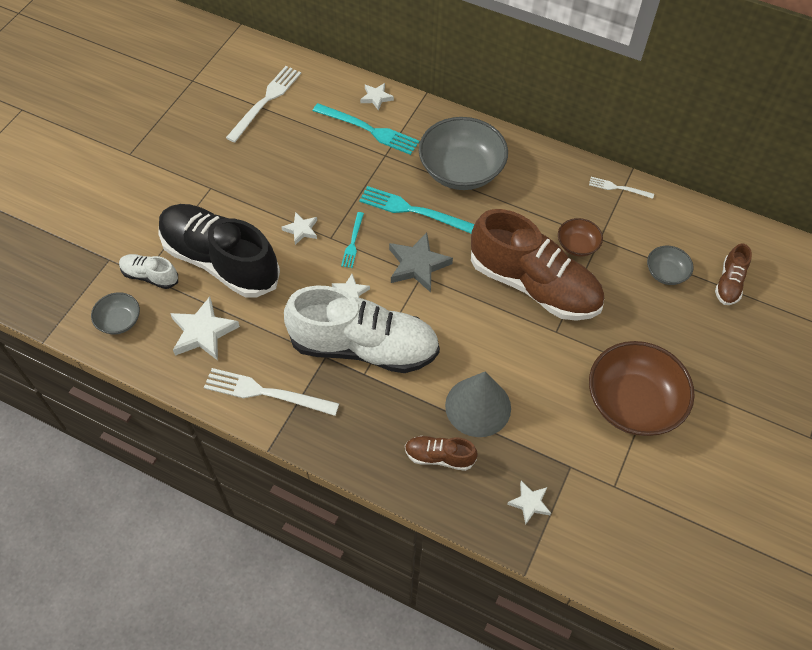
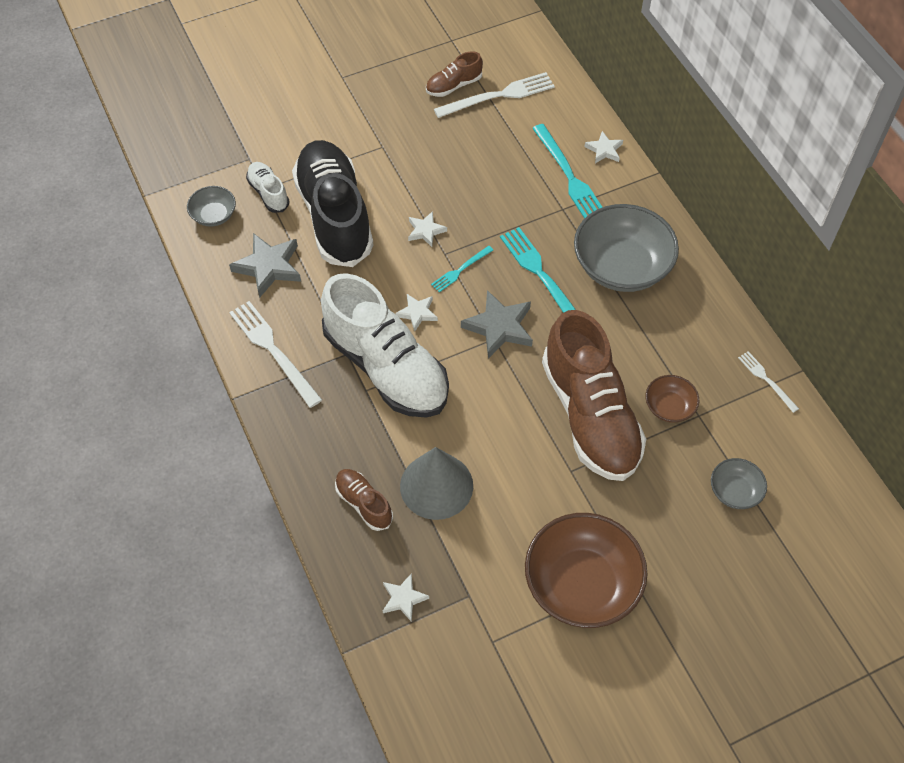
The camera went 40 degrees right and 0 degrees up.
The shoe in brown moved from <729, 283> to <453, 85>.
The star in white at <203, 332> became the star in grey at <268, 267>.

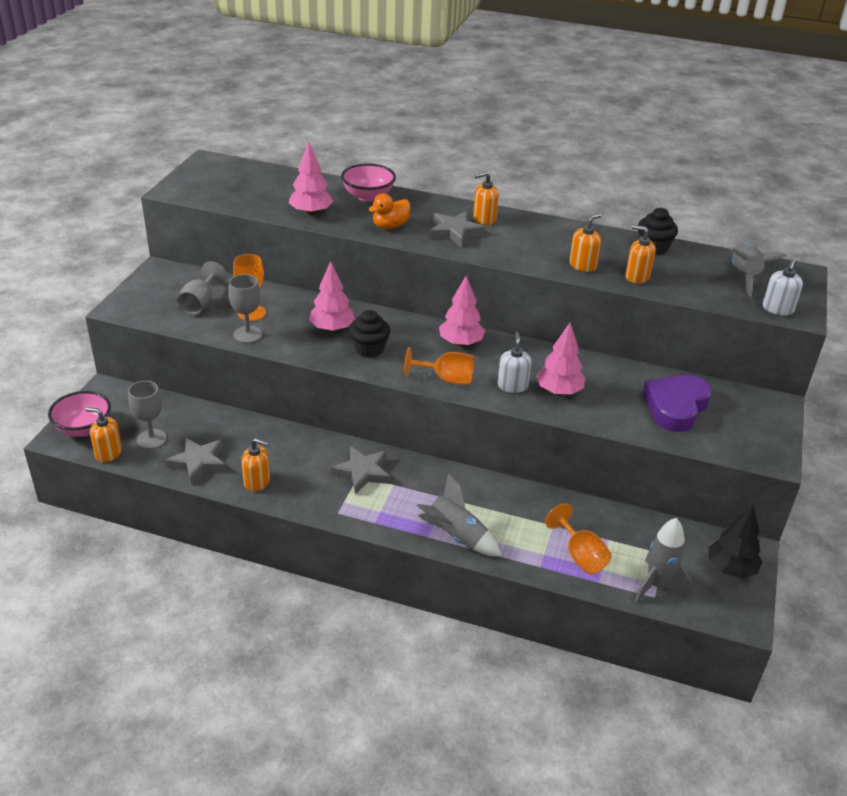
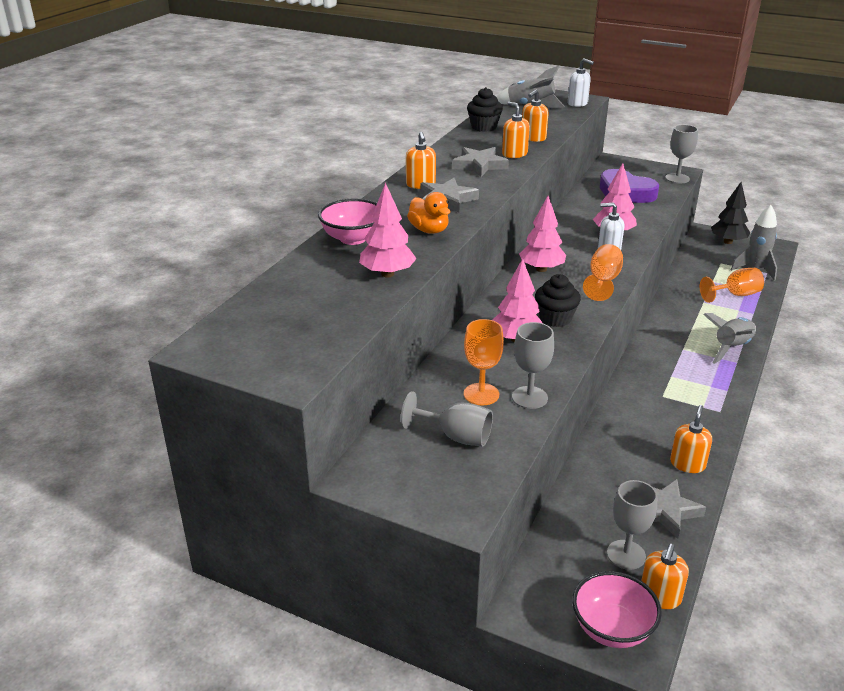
The camera went 80 degrees left and 5 degrees down.
The star in grey moved from <362, 472> to <479, 165>.
The goblet in grey at <677, 178> appeared.

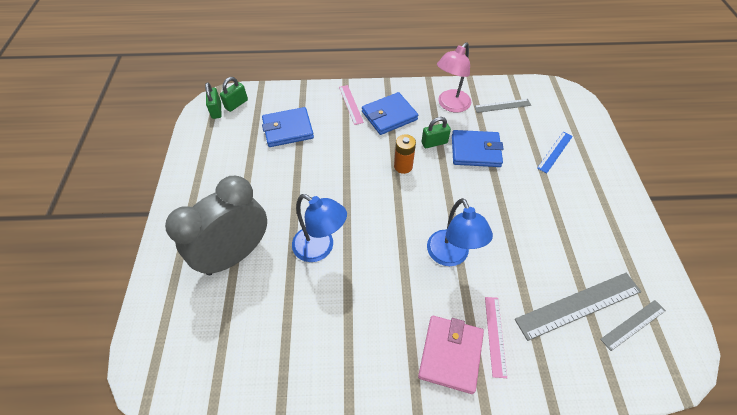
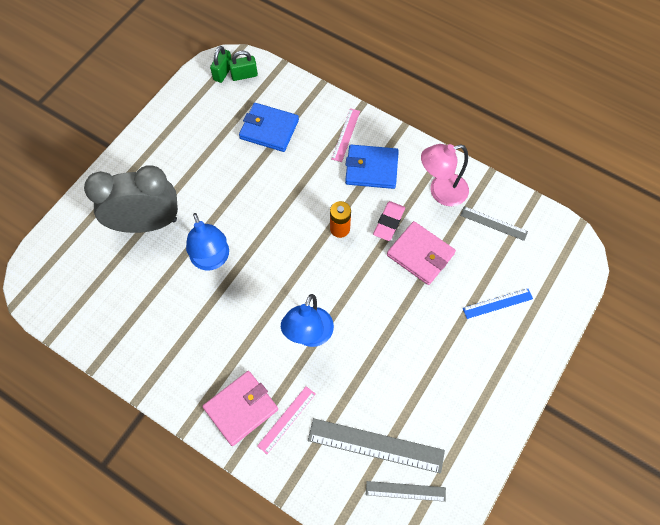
The camera went 35 degrees right and 10 degrees up.
The padlock in green at <434, 143> was replaced by the eraser in pink at <389, 222>.
The wallet in blue at <475, 151> became the wallet in pink at <420, 254>.

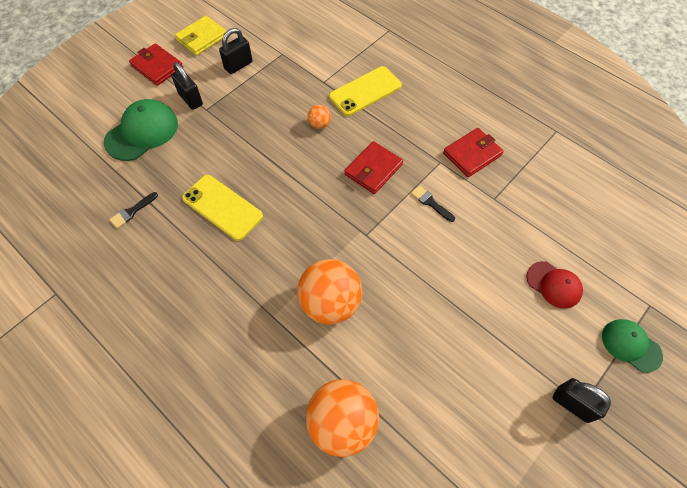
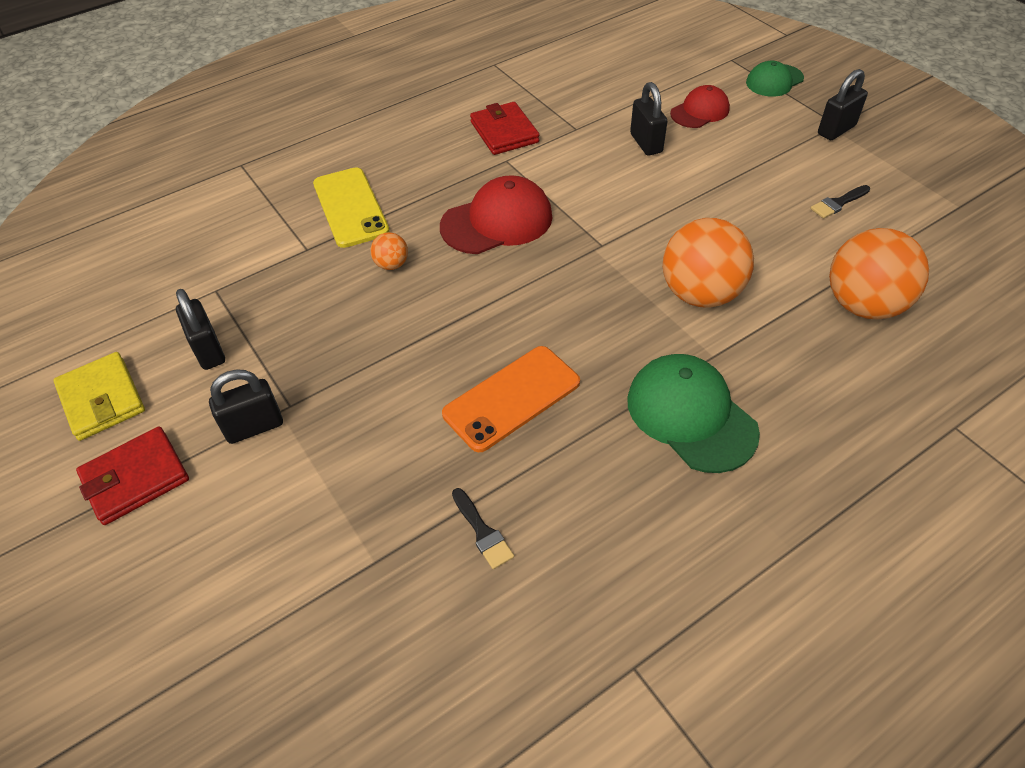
The camera went 75 degrees left and 10 degrees down.
The cap in green moved from <142, 132> to <691, 415>.
The wallet in red at <373, 169> was replaced by the cap in red at <497, 221>.
The phone in yellow at <222, 207> became the phone in orange at <511, 398>.
The brush in black moved from <430, 203> to <838, 203>.
The padlock in black at <646, 143> appeared.

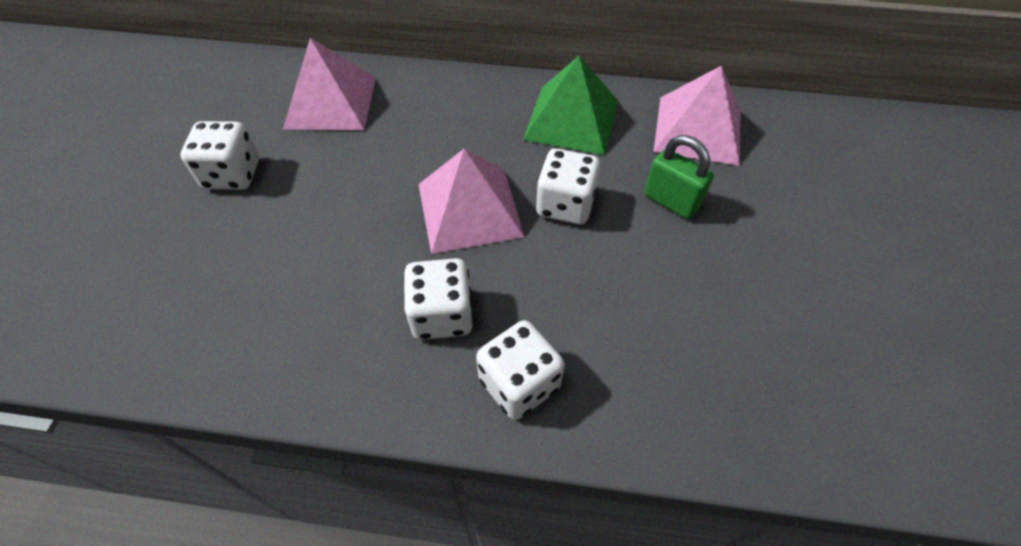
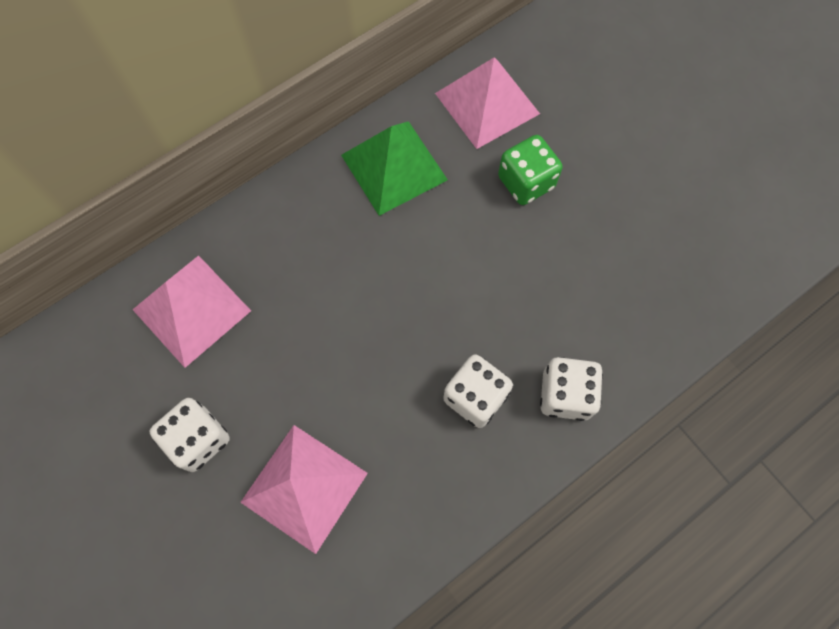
The camera went 45 degrees left and 15 degrees up.
The padlock in green at <671, 201> was replaced by the dice in green at <526, 182>.
The pyramid in pink moved from <470, 209> to <304, 487>.
The dice in white at <565, 205> disappeared.

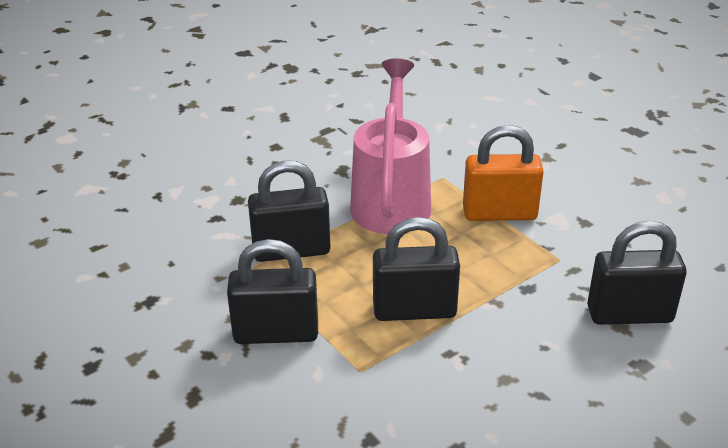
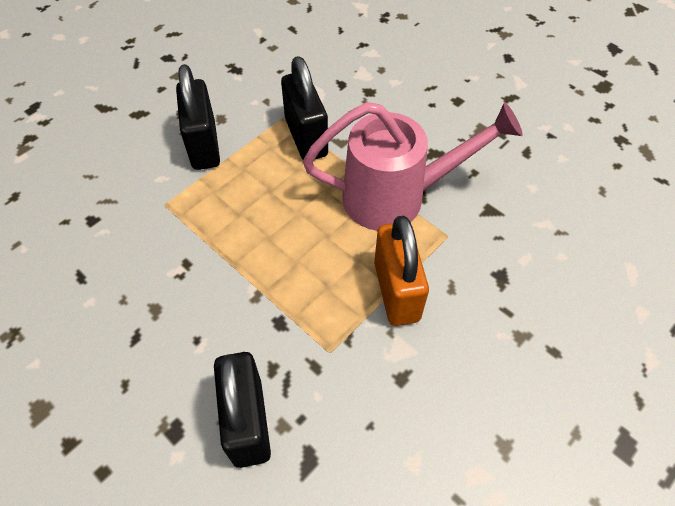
The camera went 80 degrees right and 20 degrees up.
The padlock in black at <414, 310> disappeared.

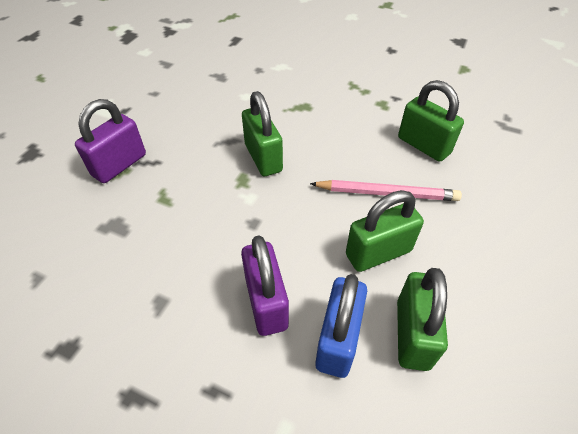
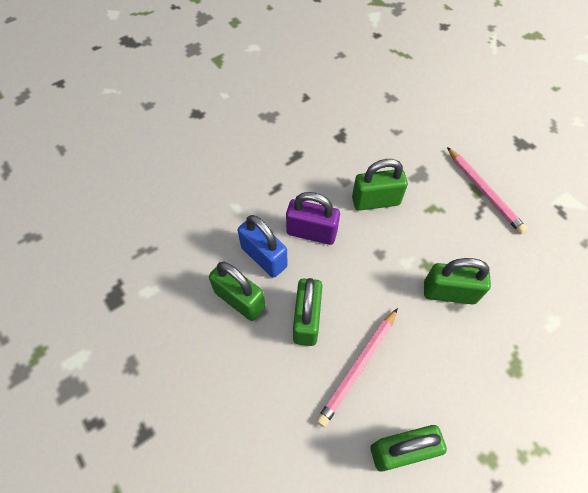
The camera went 120 degrees right and 10 degrees up.
The padlock in purple at <119, 165> was replaced by the pencil in pink at <484, 192>.
The padlock in green at <375, 201> appeared.

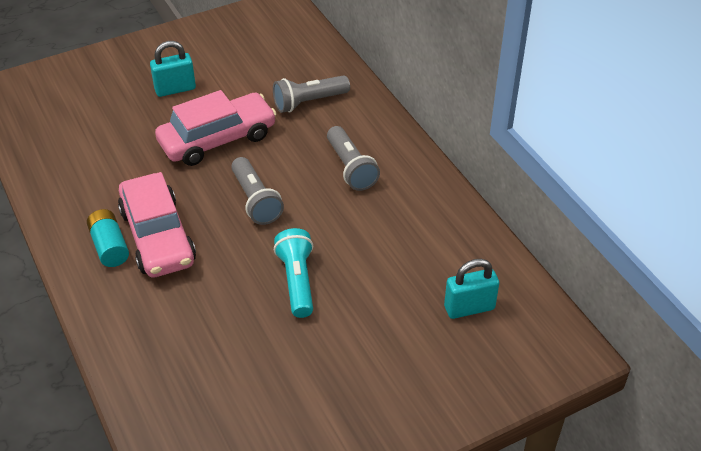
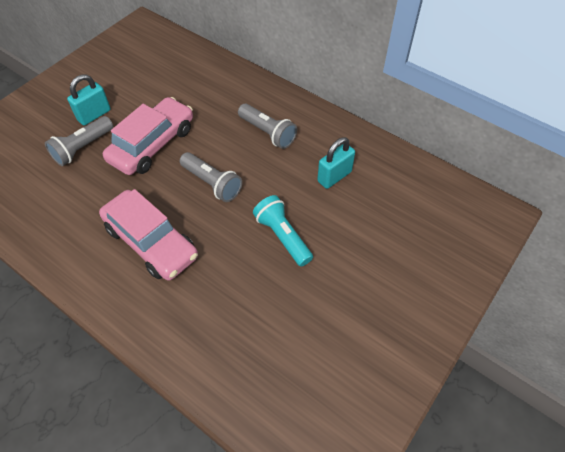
The camera went 25 degrees left and 10 degrees up.
The flashlight in grey moved from <309, 102> to <82, 148>.
The battery in turquoise at <109, 247> disappeared.
The padlock in turquoise moved from <469, 308> to <334, 176>.

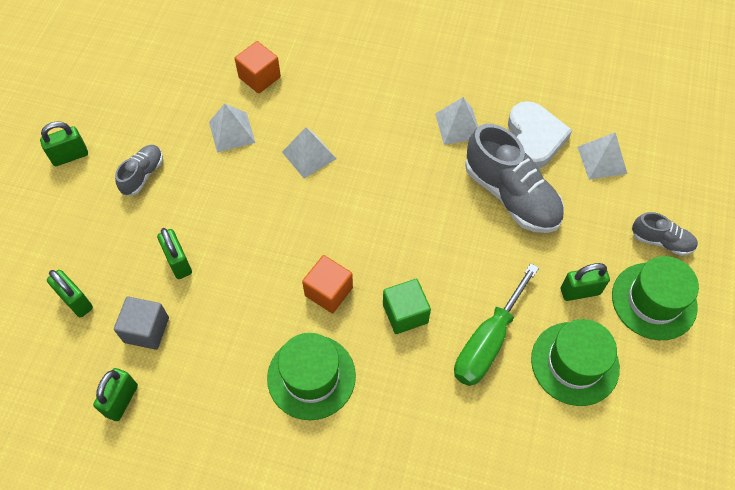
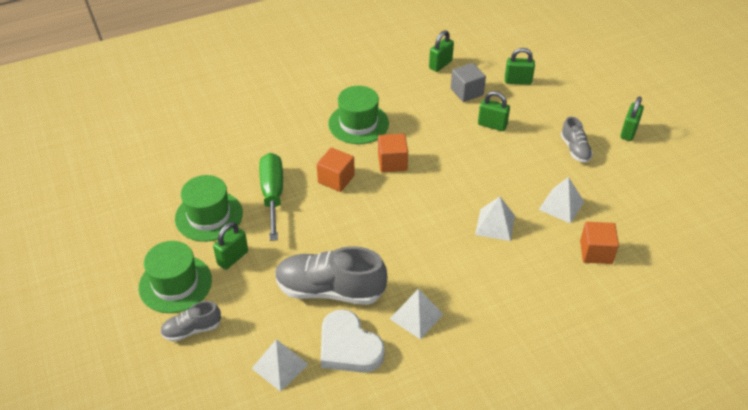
The camera went 140 degrees right and 15 degrees down.
The cube in green at <405, 313> became the cube in orange at <336, 179>.
The padlock in green at <121, 400> turned 60 degrees clockwise.

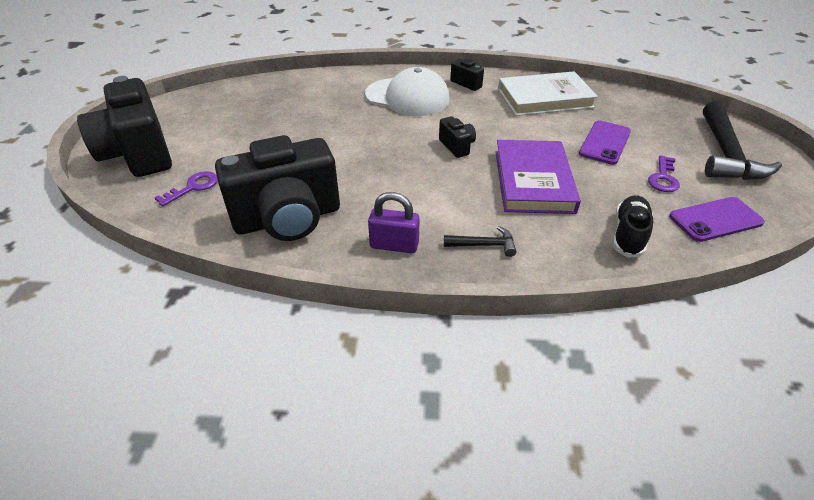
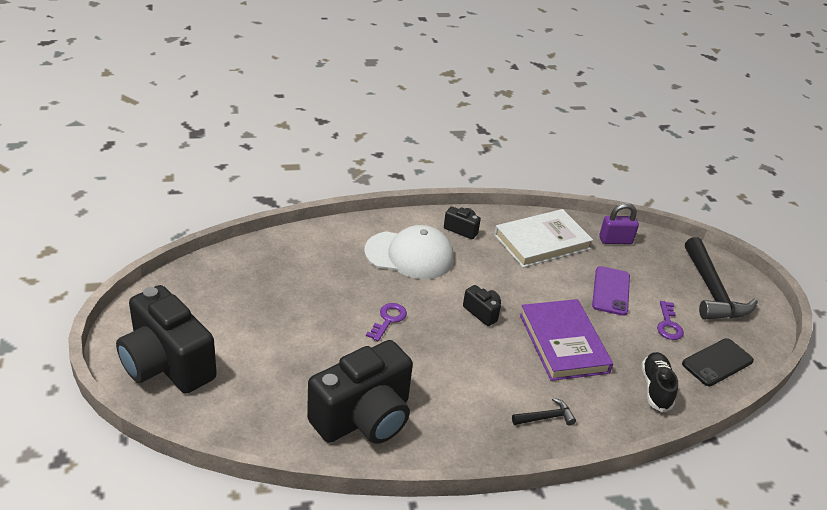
The camera went 20 degrees left and 5 degrees down.
The key in purple moved from <193, 187> to <388, 319>.
The padlock in purple moved from <394, 245> to <615, 240>.
The phone in purple at <715, 219> became the phone in black at <717, 362>.

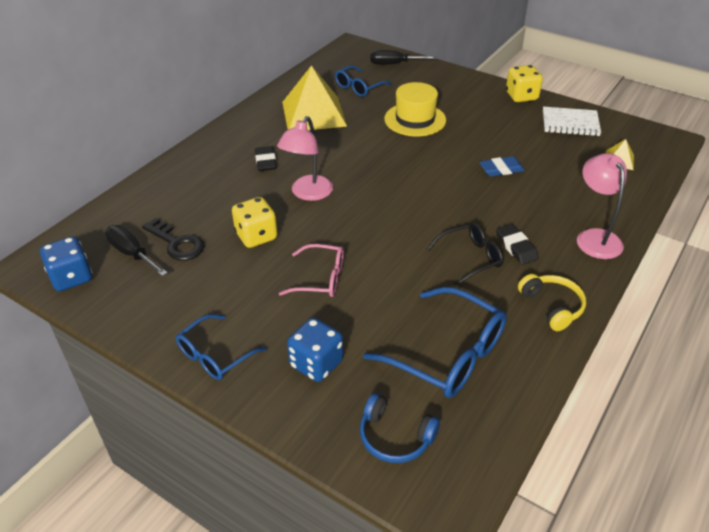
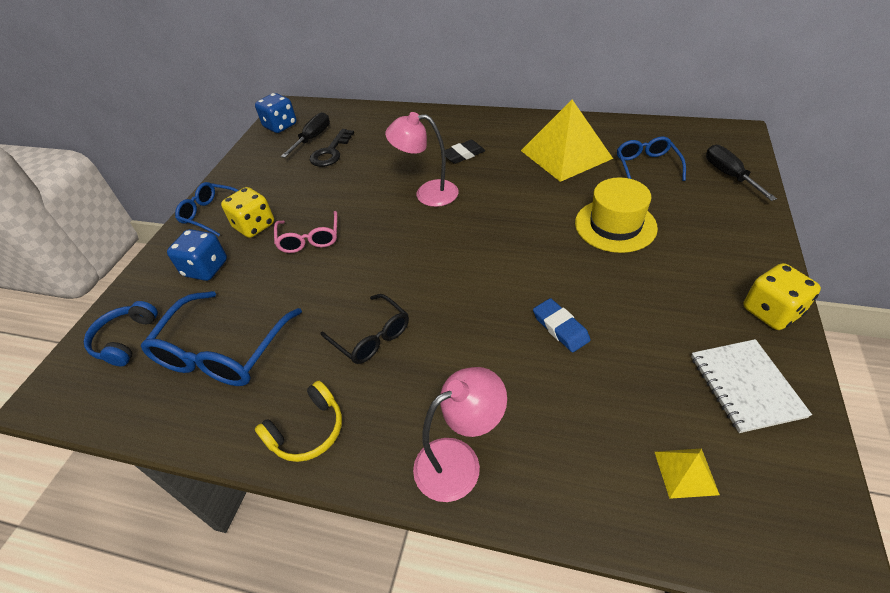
The camera went 75 degrees right and 5 degrees up.
The glasses in blue at <359, 87> turned 60 degrees clockwise.
The dice in yellow moved from <256, 236> to <254, 226>.
The eraser in black at <516, 247> disappeared.

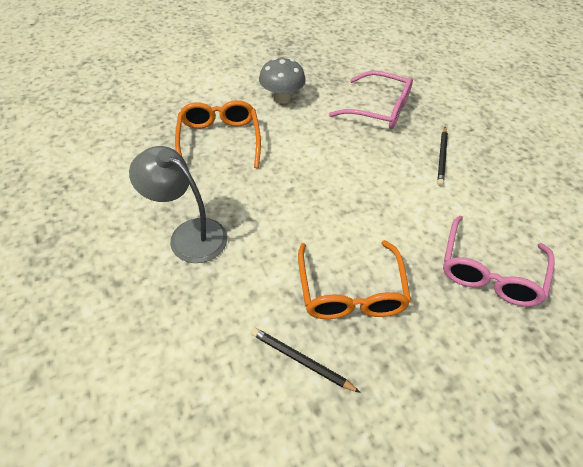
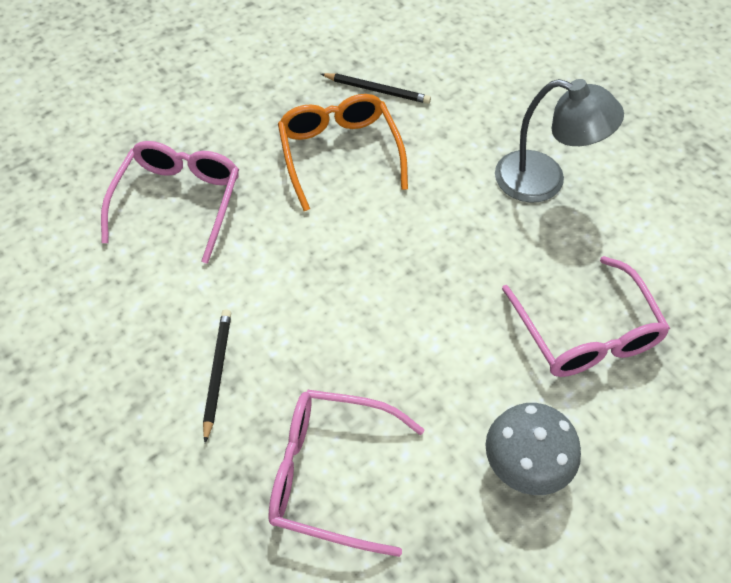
The camera went 170 degrees right and 5 degrees up.
The glasses in orange at <219, 140> became the glasses in pink at <586, 332>.

